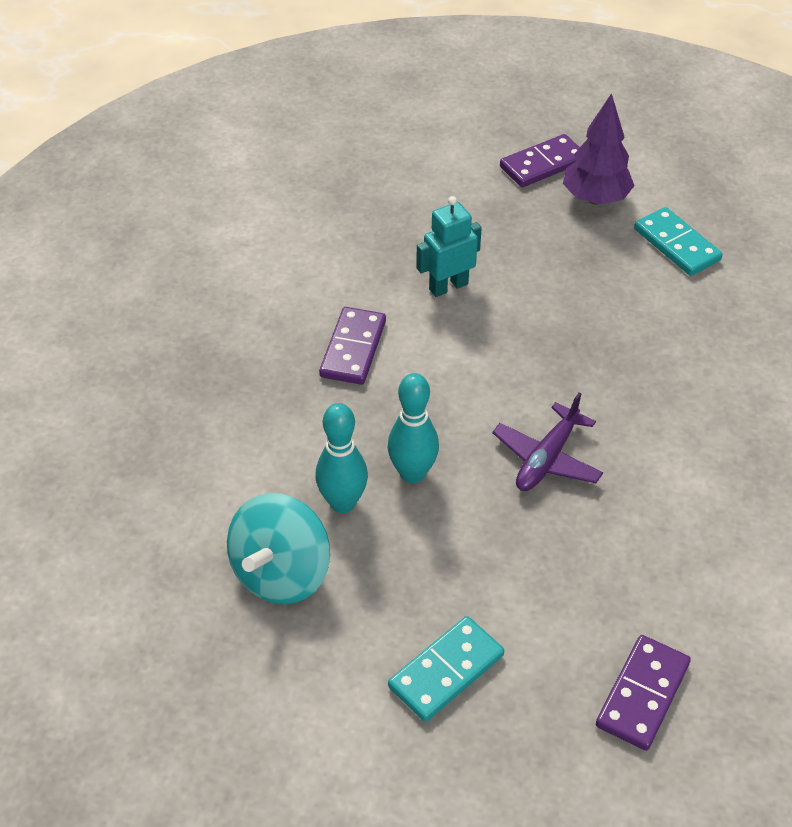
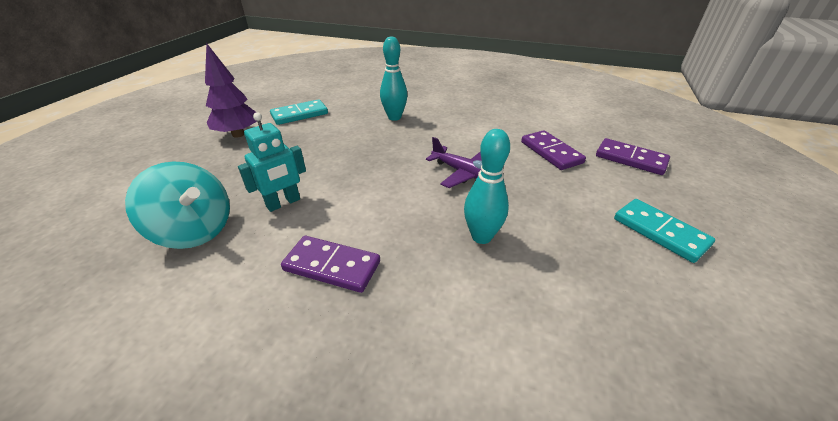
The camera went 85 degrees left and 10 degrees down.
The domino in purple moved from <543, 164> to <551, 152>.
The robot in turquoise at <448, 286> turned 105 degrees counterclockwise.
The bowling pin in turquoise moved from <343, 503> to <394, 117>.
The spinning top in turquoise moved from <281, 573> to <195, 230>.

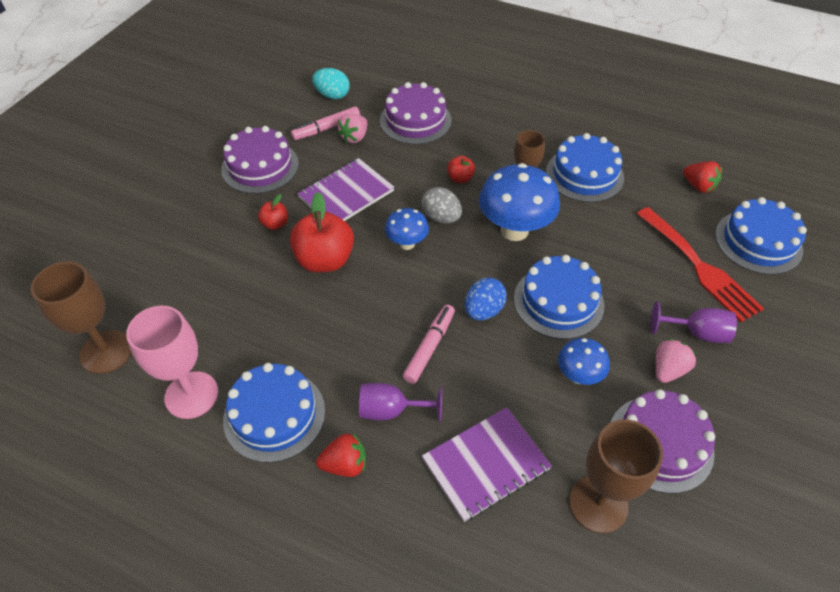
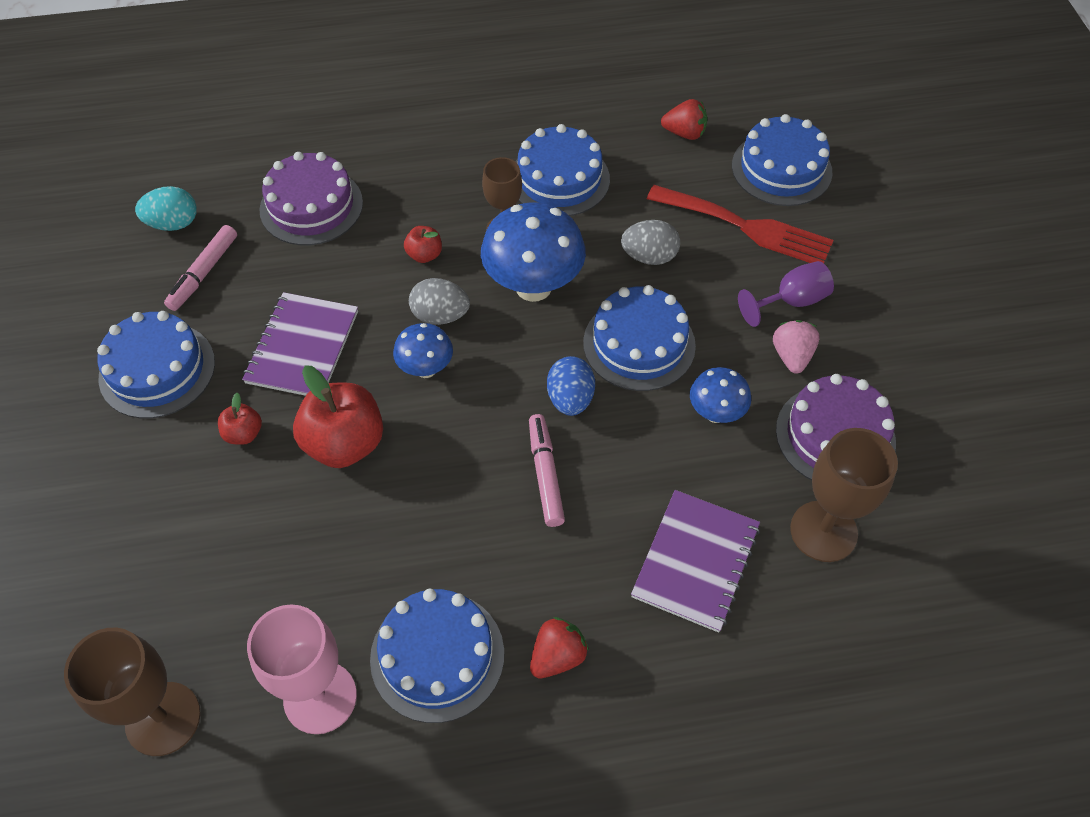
The camera went 35 degrees left and 5 degrees up.
The strawberry in pink at <354, 137> disappeared.
The cake in purple at <260, 166> became the cake in blue at <157, 370>.
The goblet in purple at <391, 410> disappeared.
The egg in grey at <649, 257> appeared.

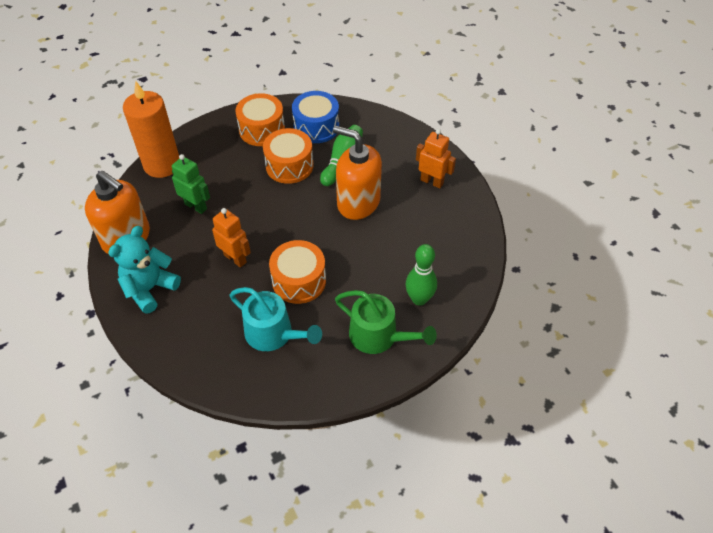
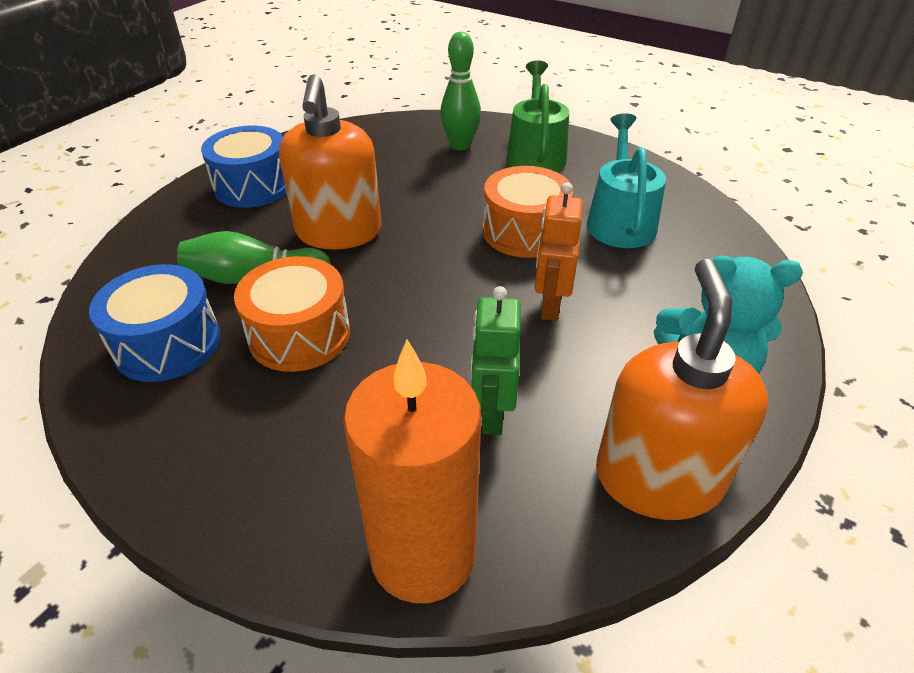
The camera went 120 degrees left and 10 degrees down.
The drum in orange at <262, 130> disappeared.
The robot in orange at <432, 181> was replaced by the drum in blue at <253, 186>.

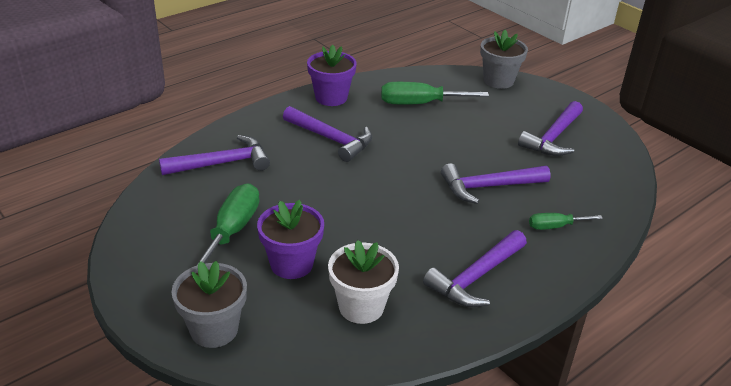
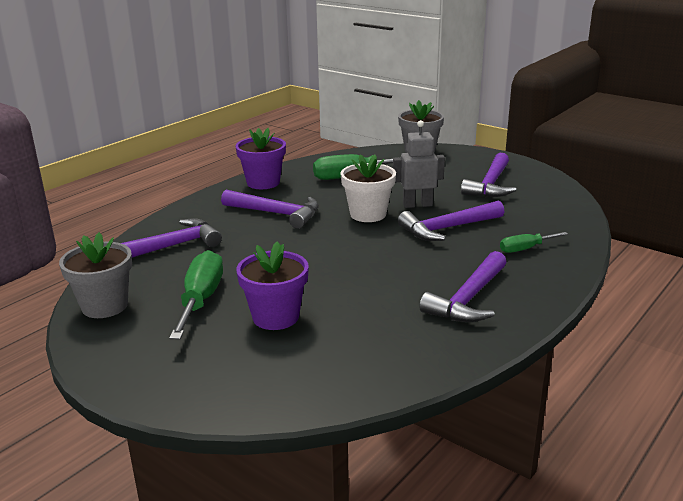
The camera went 10 degrees left and 10 degrees down.
The flower pot in white moved from <361, 307> to <368, 214>.
The flower pot in grey moved from <214, 329> to <104, 306>.
The robot in grey at <417, 205> appeared.

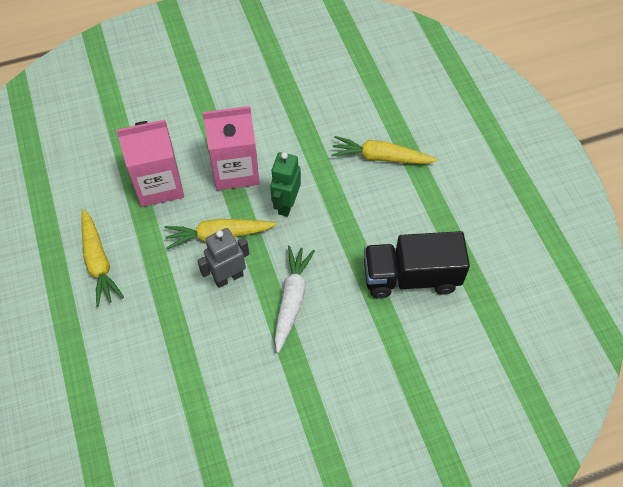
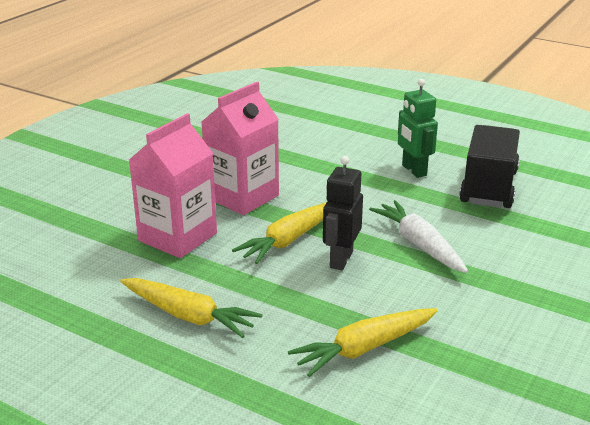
The camera went 40 degrees left and 30 degrees down.
The carrot in yellow moved from <380, 157> to <364, 348>.
The robot in green moved from <286, 204> to <413, 170>.
The robot in grey at <228, 277> became the robot in black at <340, 260>.
The truck in black at <410, 277> turned 150 degrees clockwise.

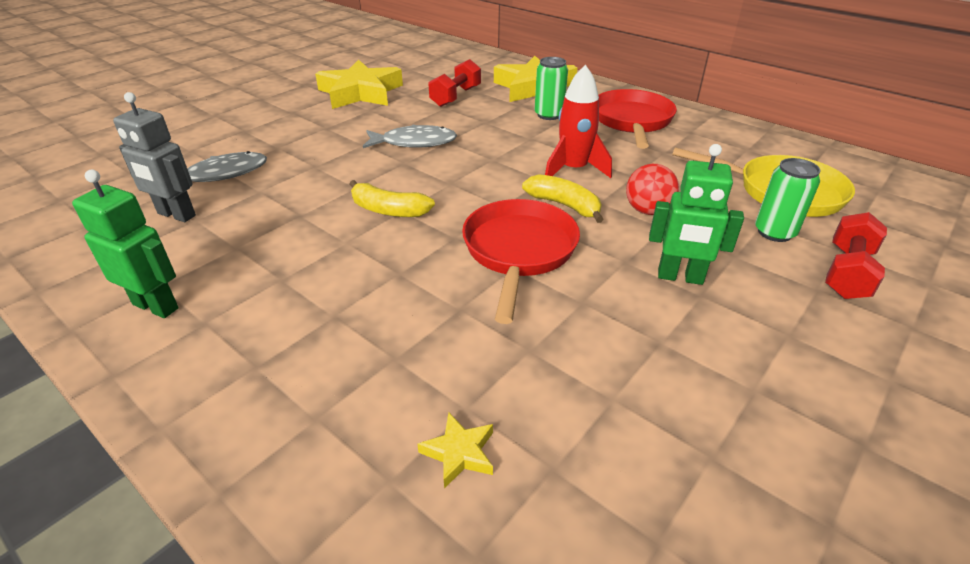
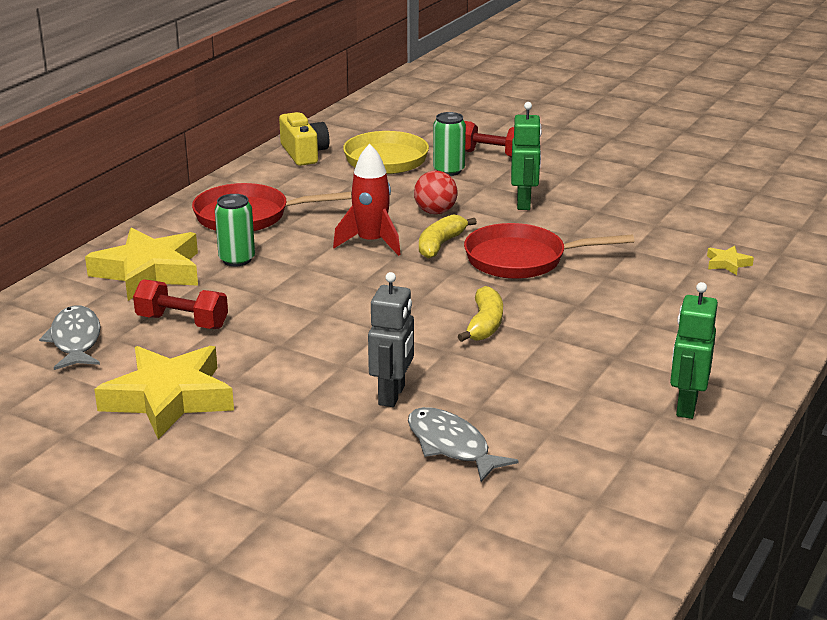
The camera went 100 degrees left and 10 degrees down.
The robot in grey moved from <176, 215> to <392, 395>.
The fish in grey moved from <414, 143> to <75, 340>.
The camera in yellow at <304, 153> appeared.

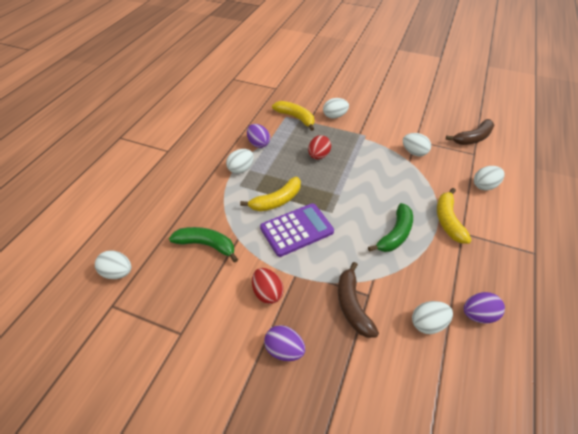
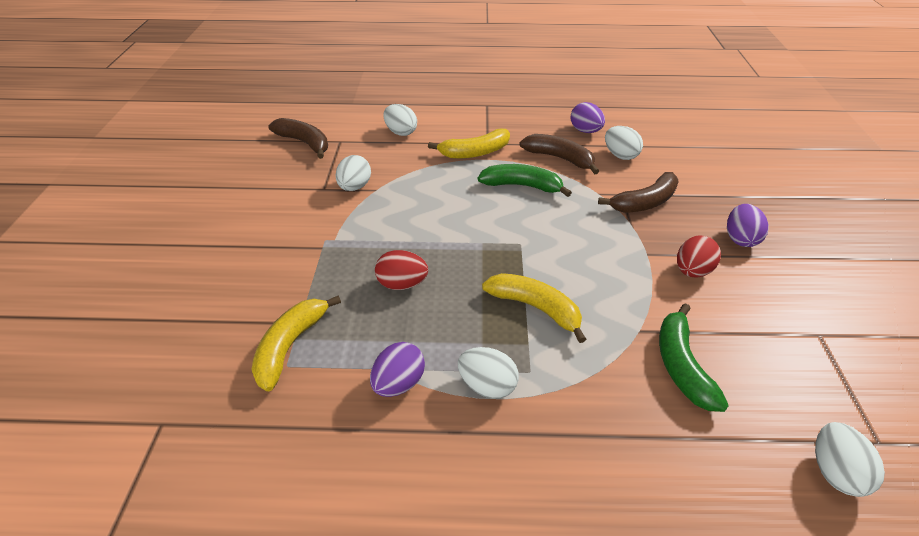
The camera went 110 degrees left and 5 degrees down.
The egg in white at <334, 116> disappeared.
The calculator in purple at <296, 230> disappeared.
The banana in brown at <559, 158> appeared.

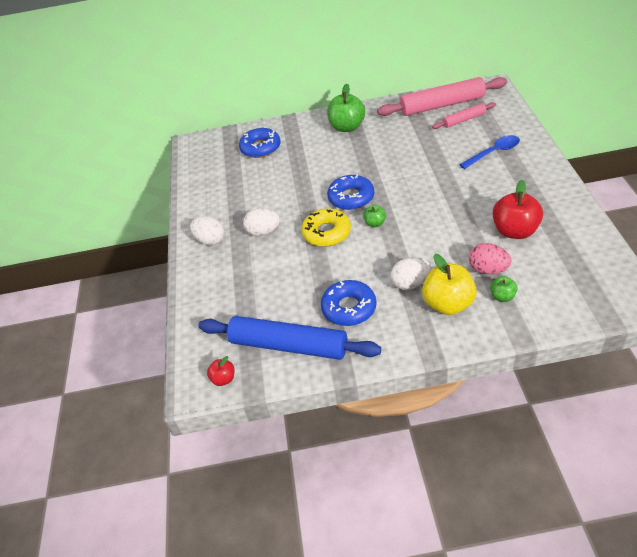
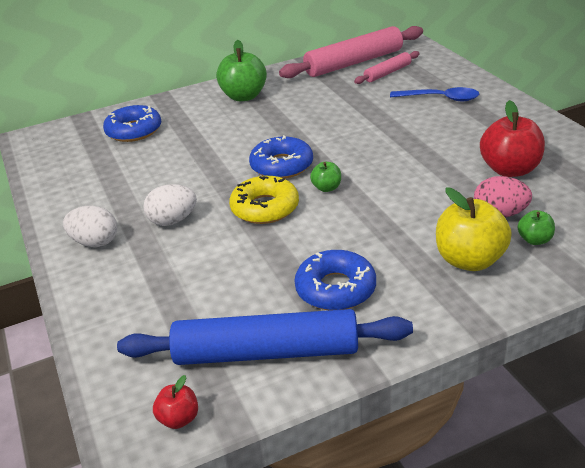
The camera went 20 degrees left and 10 degrees down.
The spoon in blue at <493, 153> turned 60 degrees clockwise.
The egg in white at <410, 283> disappeared.

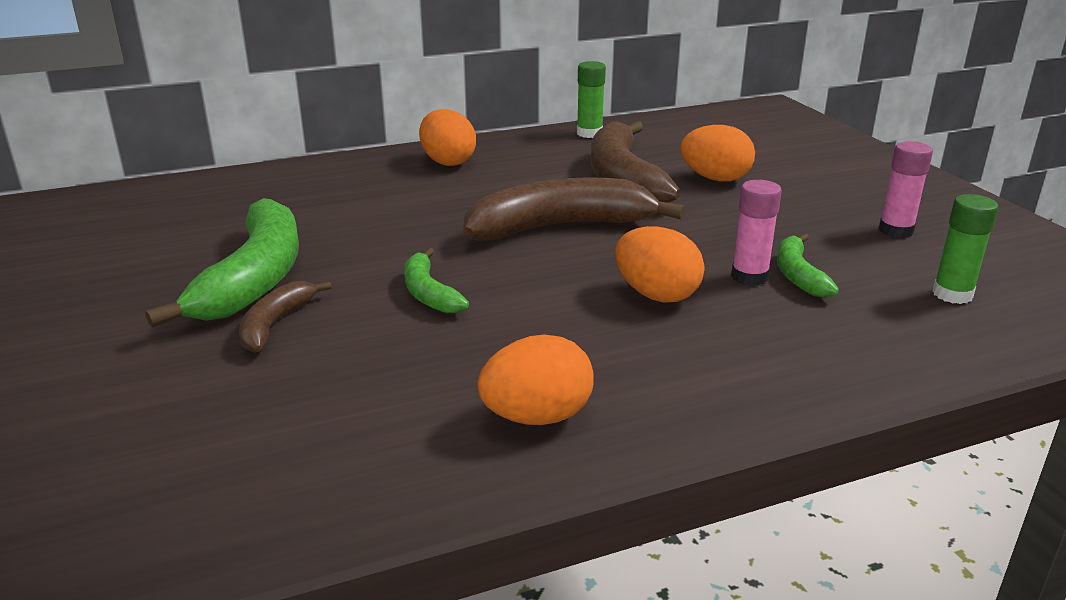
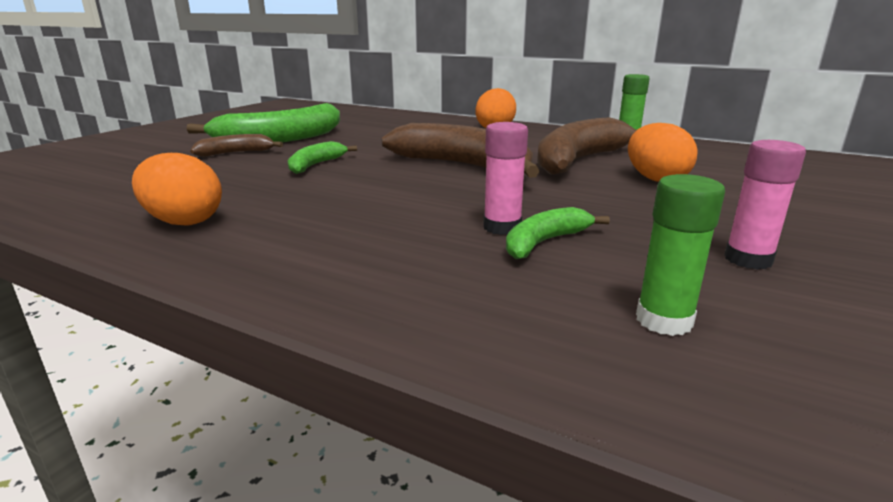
The camera went 50 degrees right and 5 degrees down.
The egg in orange at <656, 295> disappeared.

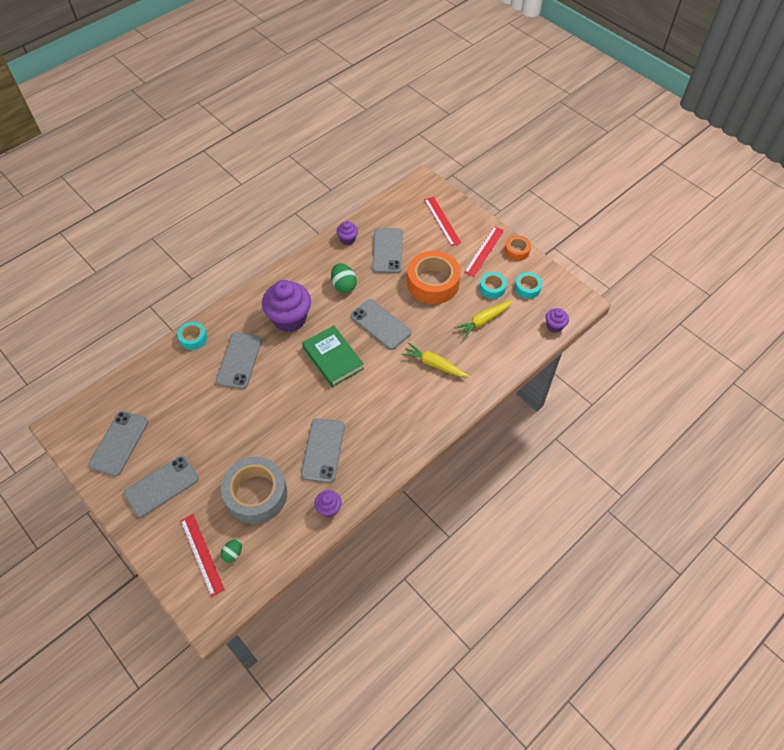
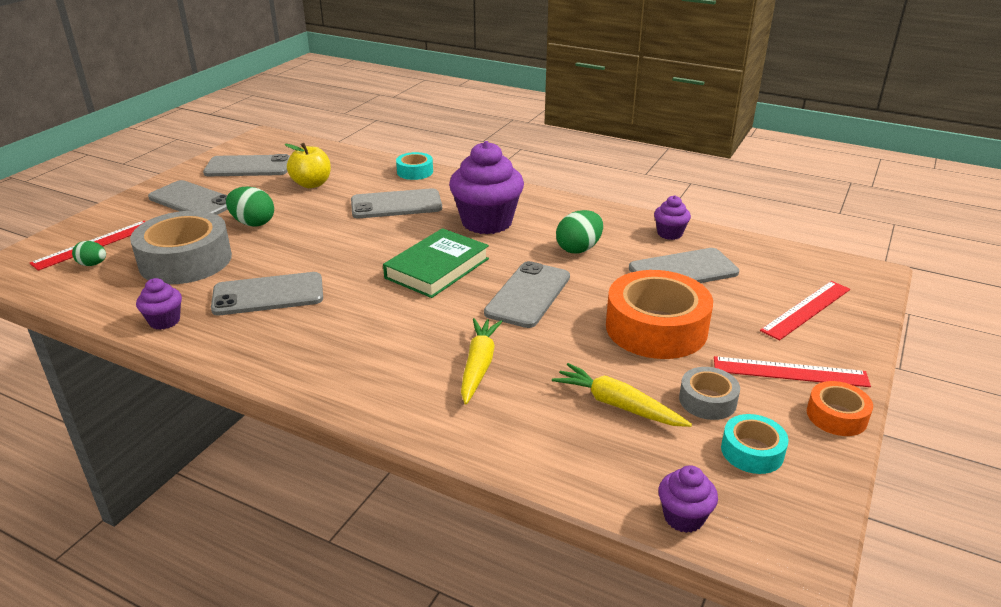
The camera went 70 degrees right and 25 degrees down.
The tape in turquoise at <492, 288> became the tape in grey at <707, 400>.
The apple in yellow at <312, 184> appeared.
The egg in green at <253, 223> appeared.

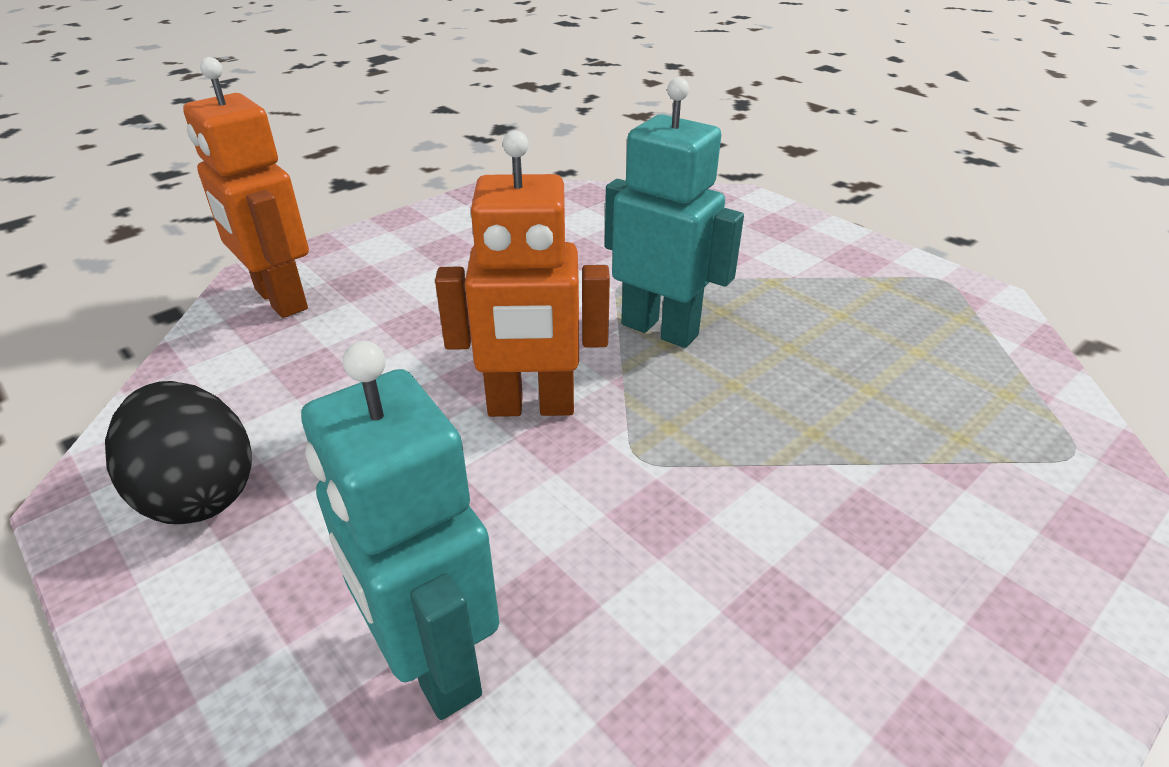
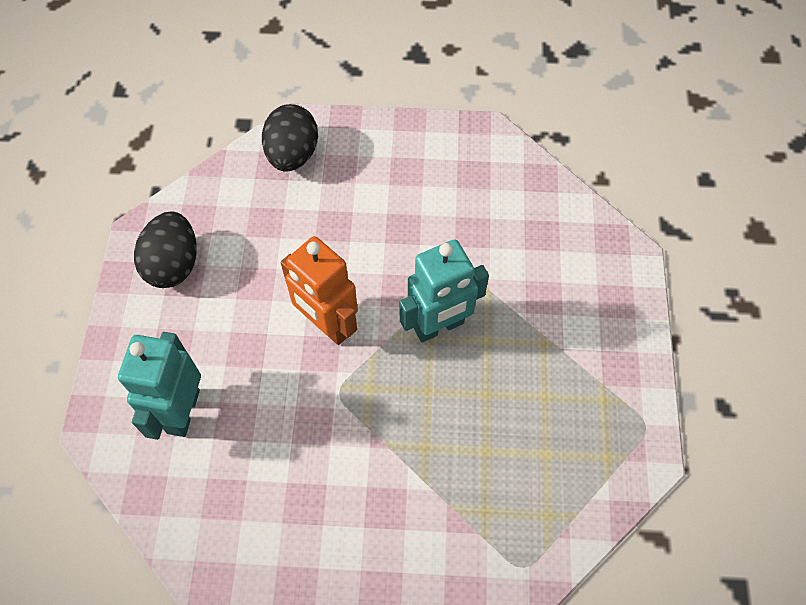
The camera went 45 degrees right and 25 degrees up.
The robot in orange at <280, 300> was replaced by the egg in black at <292, 155>.
The robot in turquoise at <660, 329> turned 75 degrees clockwise.

